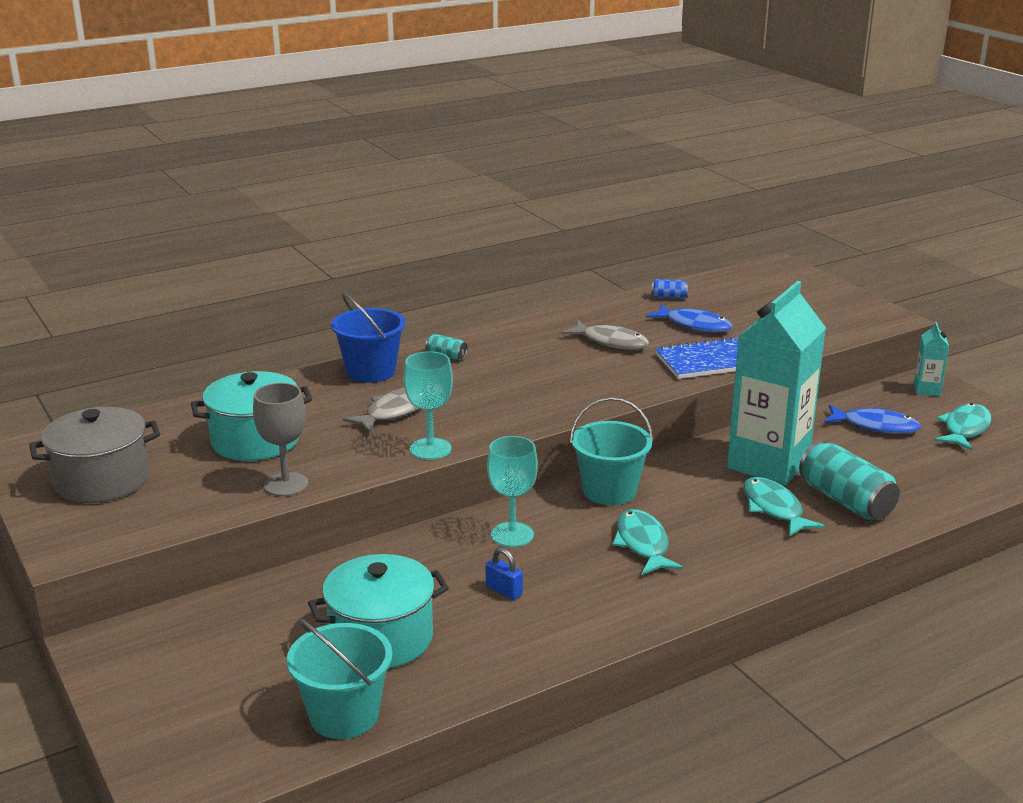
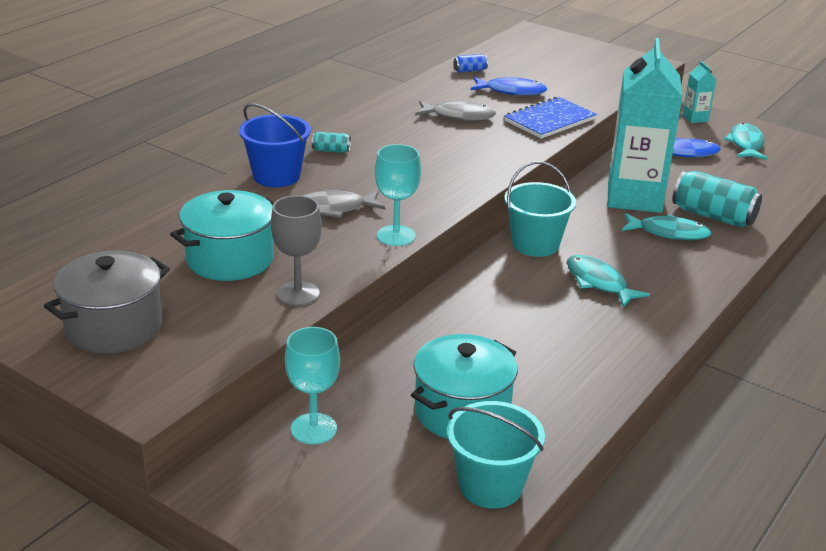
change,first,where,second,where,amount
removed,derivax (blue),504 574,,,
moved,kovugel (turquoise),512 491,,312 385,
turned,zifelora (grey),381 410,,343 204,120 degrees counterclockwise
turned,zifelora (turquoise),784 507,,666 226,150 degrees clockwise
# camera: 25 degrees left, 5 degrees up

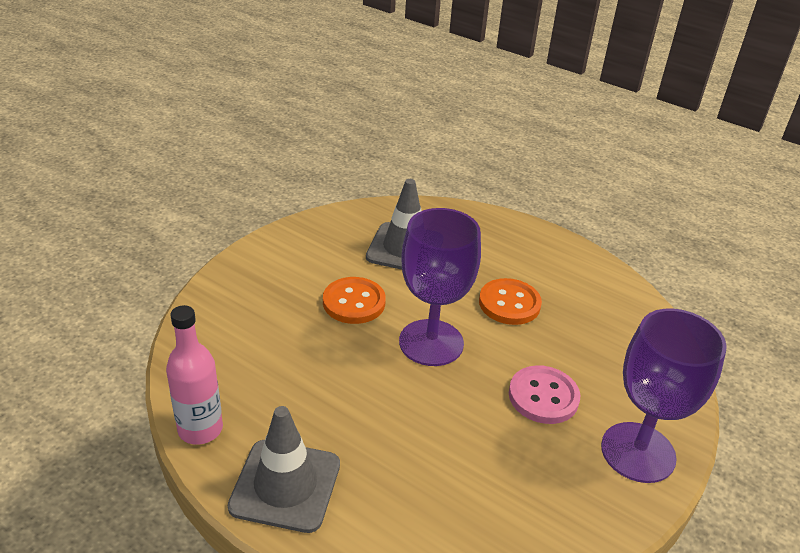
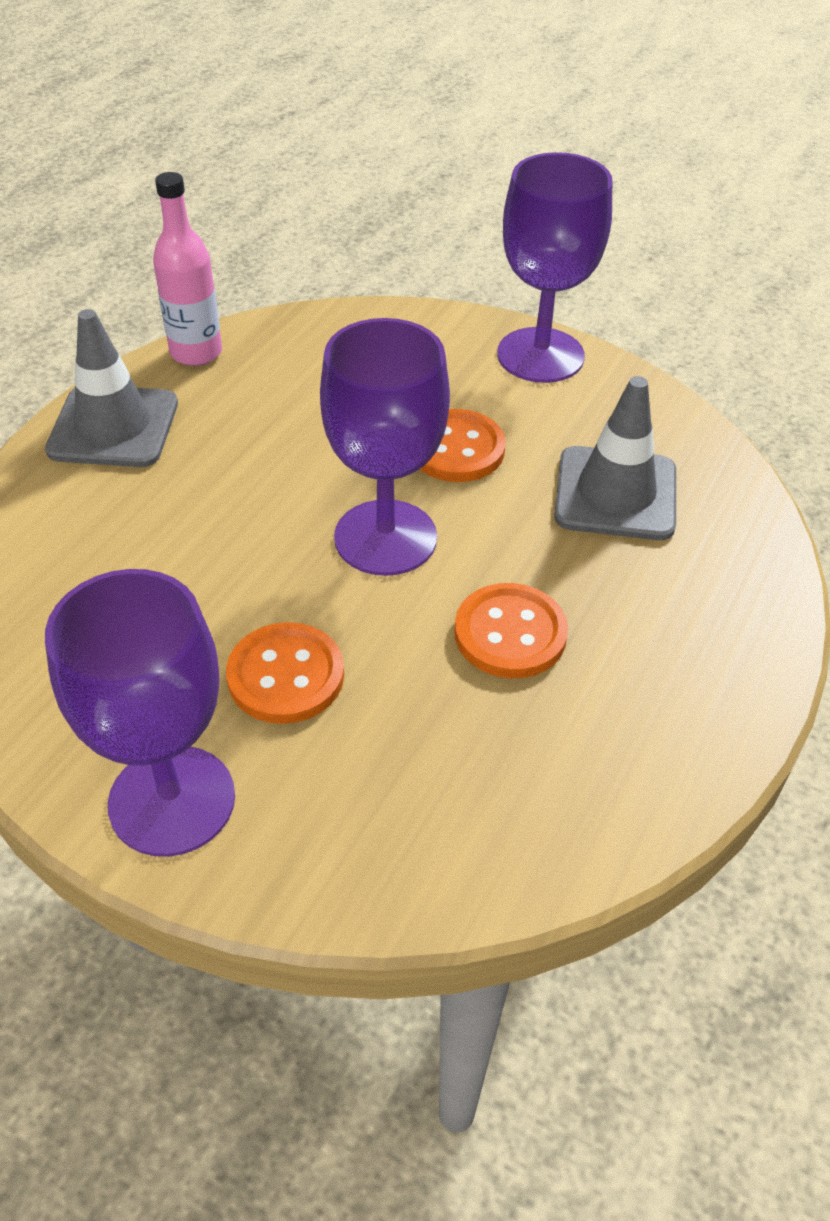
change,first,where,second,where,amount
added,,,kovugel (purple),554 267,
recoloured,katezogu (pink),544 394,katezogu (orange),285 673,
# camera: 85 degrees right, 10 degrees up

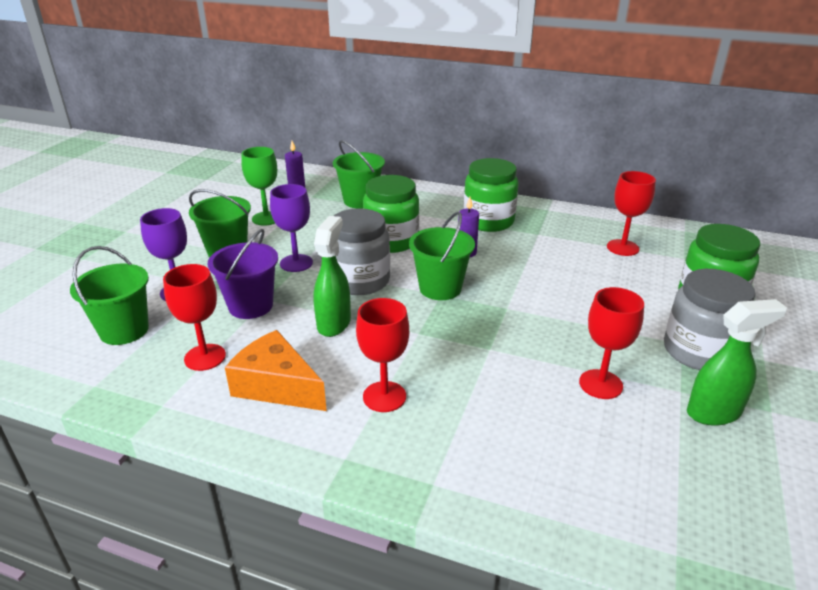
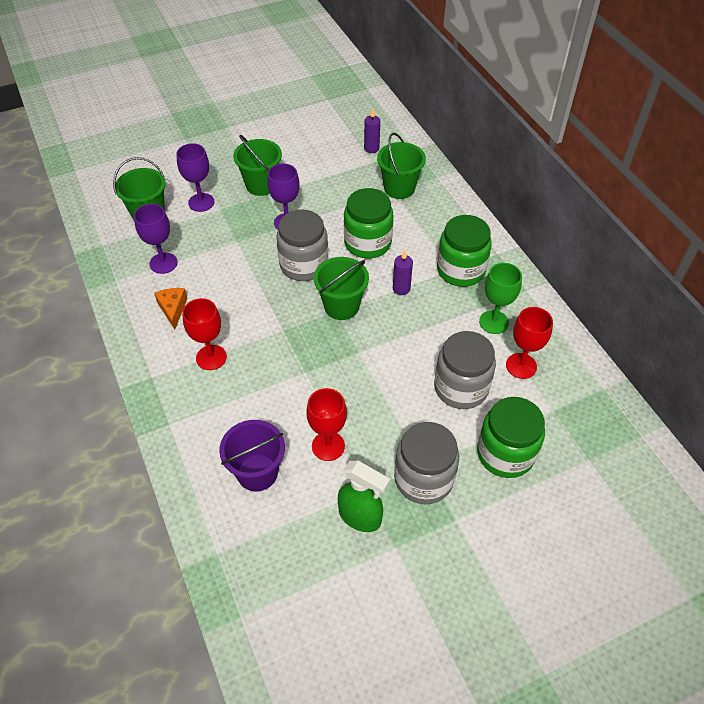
change,first,where,second,where,amount
removed,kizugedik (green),332 276,,,
added,,,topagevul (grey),465 370,
moved,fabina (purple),243 274,,252 455,
moved,kovugel (green),259 186,,500 298,
recoloured,kovugel (red),194 317,kovugel (purple),156 239,
resized,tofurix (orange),276 370,,170 309,x0.62
# camera: 45 degrees right, 20 degrees up

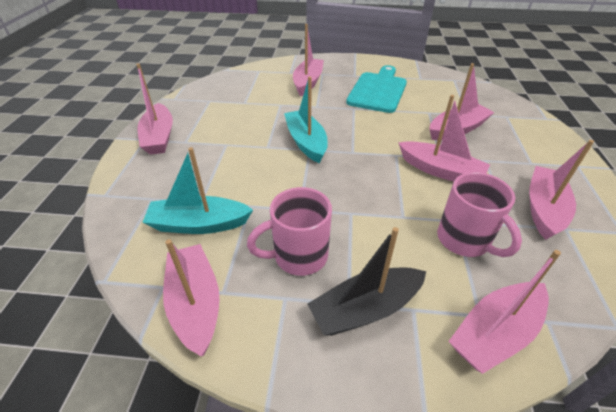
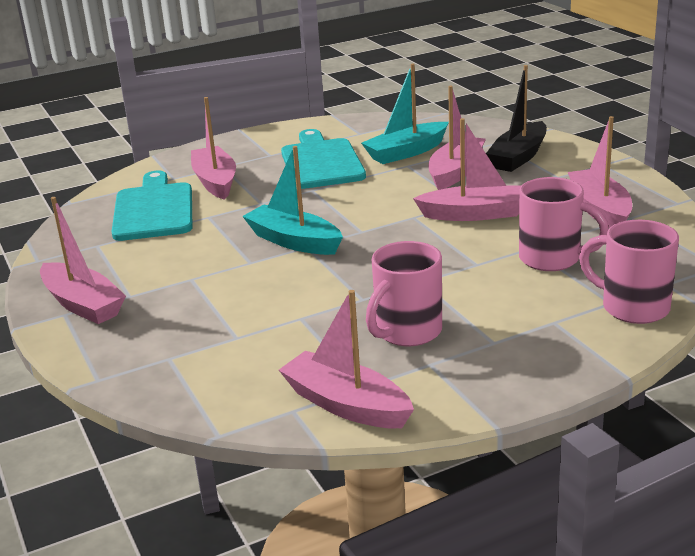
change,first,where,second,where,amount
added,,,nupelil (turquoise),152 205,
moved,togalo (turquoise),197 190,,405 113,
moved,togalo (black),367 281,,516 118,
replaced,togalo (pink),505 312,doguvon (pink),629 272,
# camera: 30 degrees left, 15 degrees down

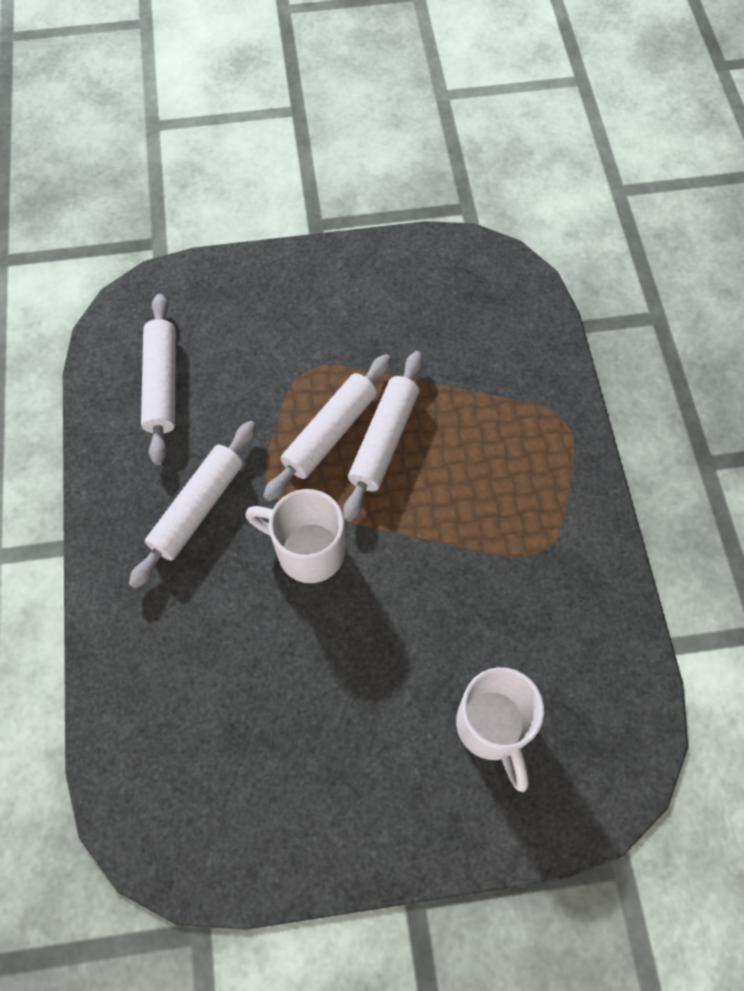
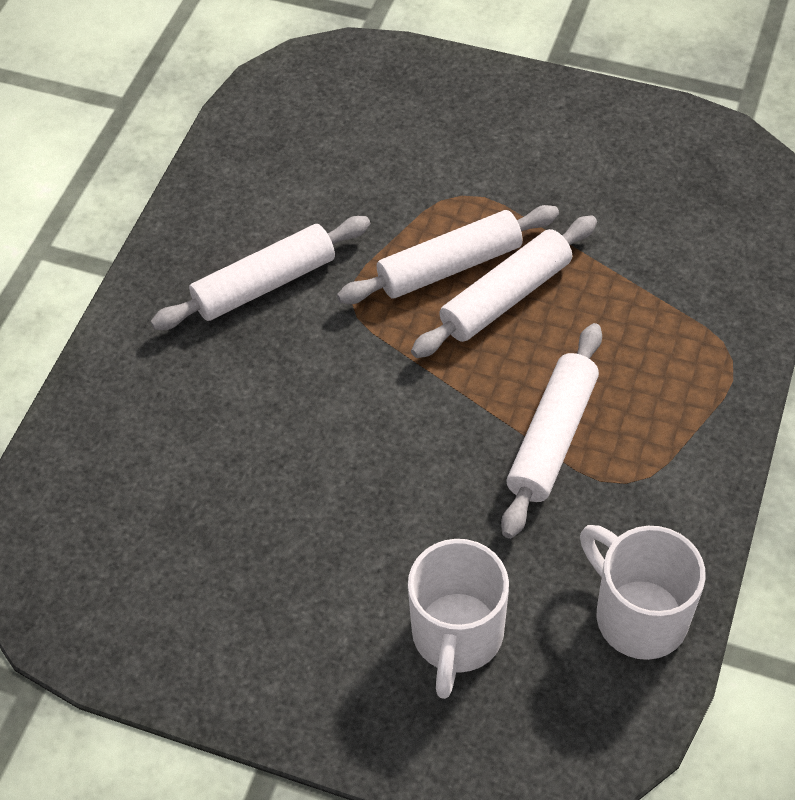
change,first,where,second,where,amount
moved,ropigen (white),158 379,,551 431,
moved,doguvon (white),295 536,,643 592,
# camera: 30 degrees right, 10 degrees down

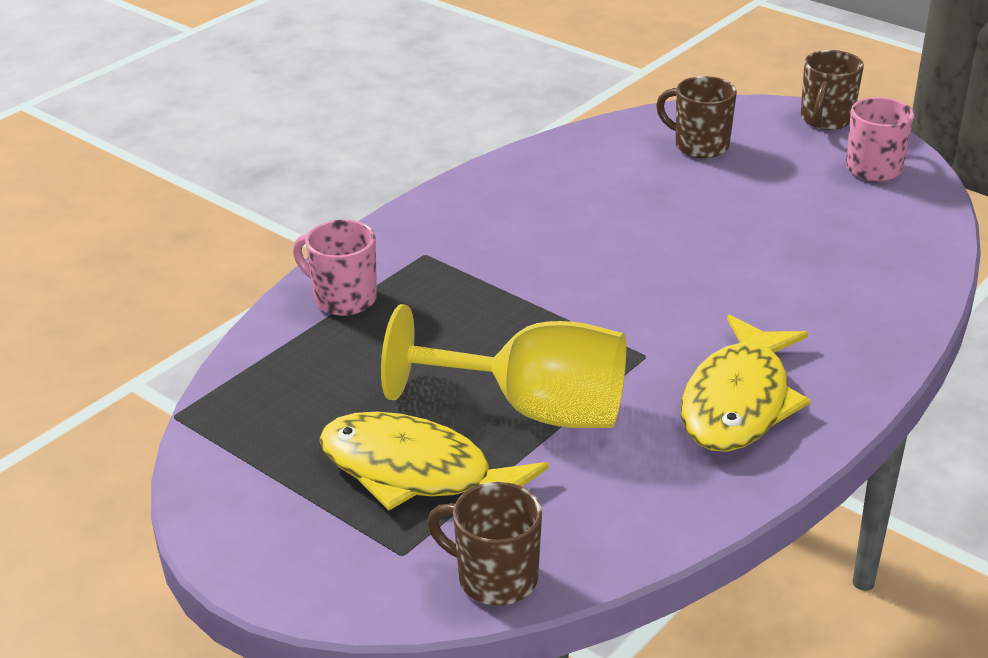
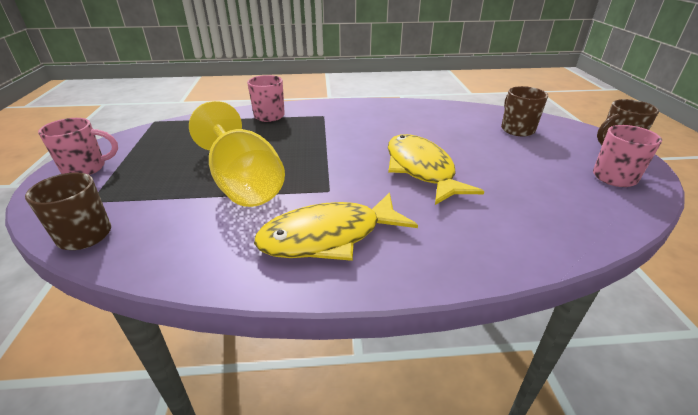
change,first,where,second,where,amount
added,,,doguvon (pink),78 146,
moved,zifelora (yellow),434 461,,436 169,
# camera: 45 degrees right, 0 degrees up

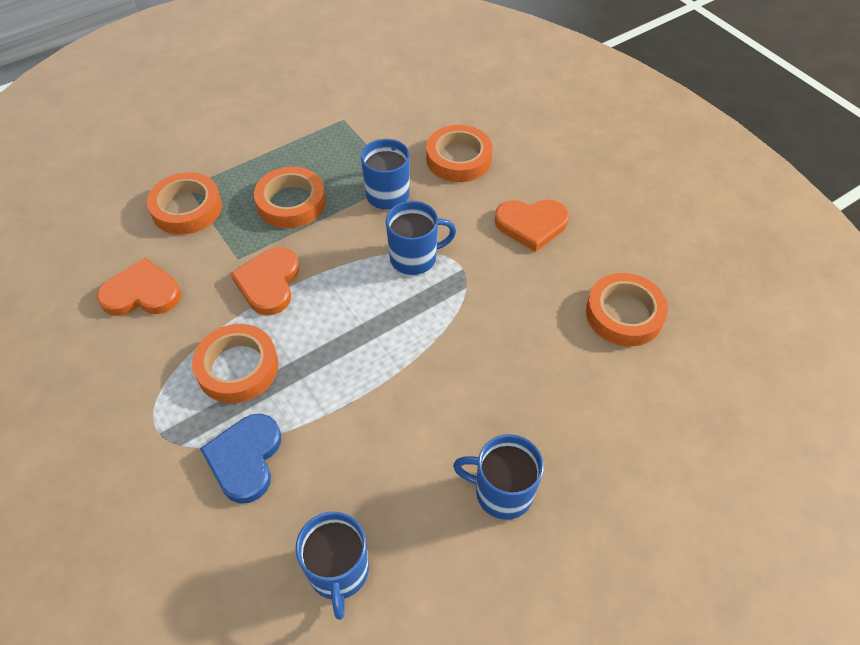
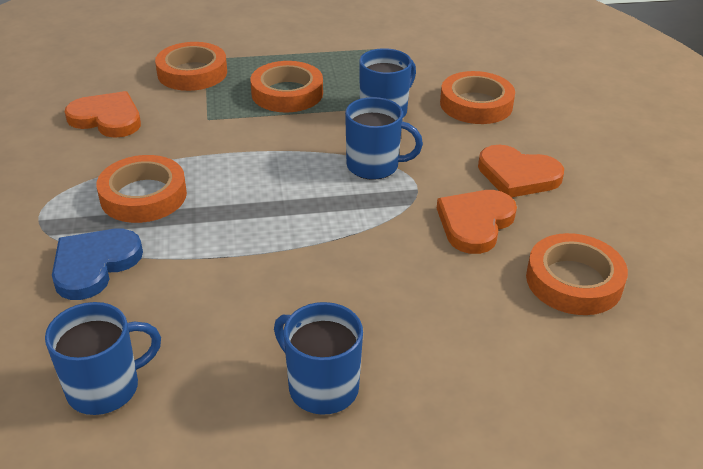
change,first,where,second,where,amount
moved,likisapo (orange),265 281,,476 222,
turned,doguvon (blue),332 565,,103 358,135 degrees counterclockwise
# camera: 25 degrees right, 15 degrees down

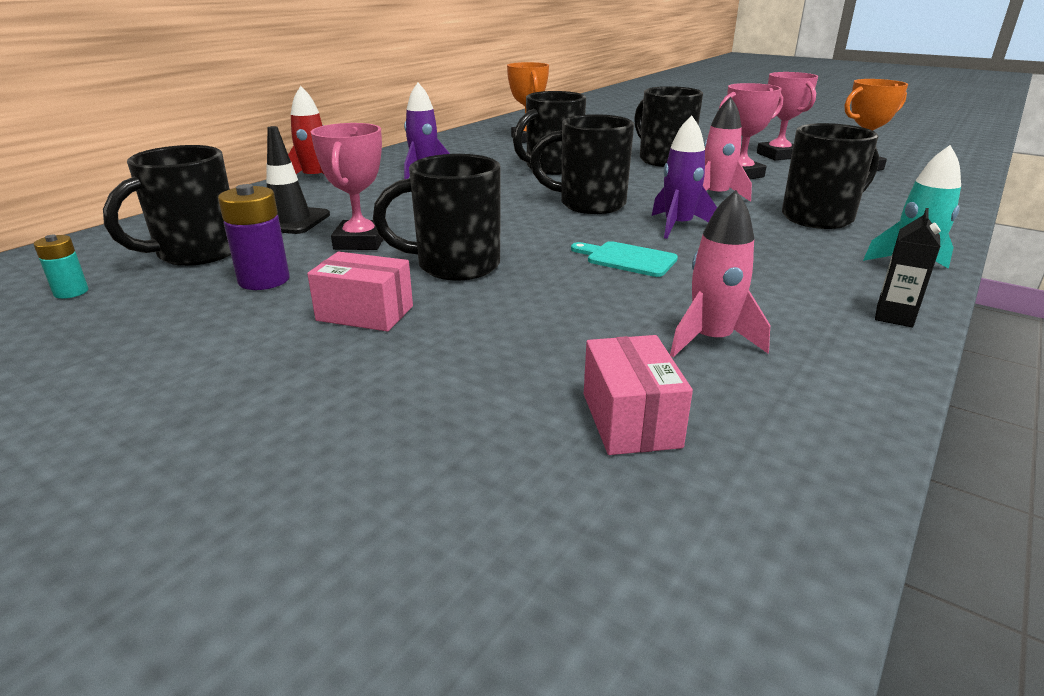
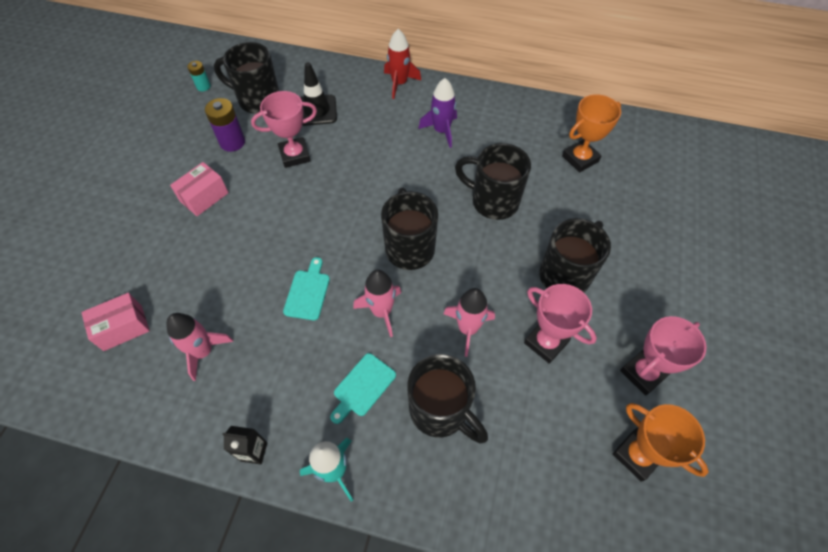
change,first,where,second,where,amount
removed,doguvon (black),437 217,,,
added,,,nupelil (turquoise),363 388,
recoloured,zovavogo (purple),684 177,zovavogo (pink),377 303,
turned,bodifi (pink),360 291,,199 189,45 degrees clockwise
# camera: 70 degrees right, 30 degrees up

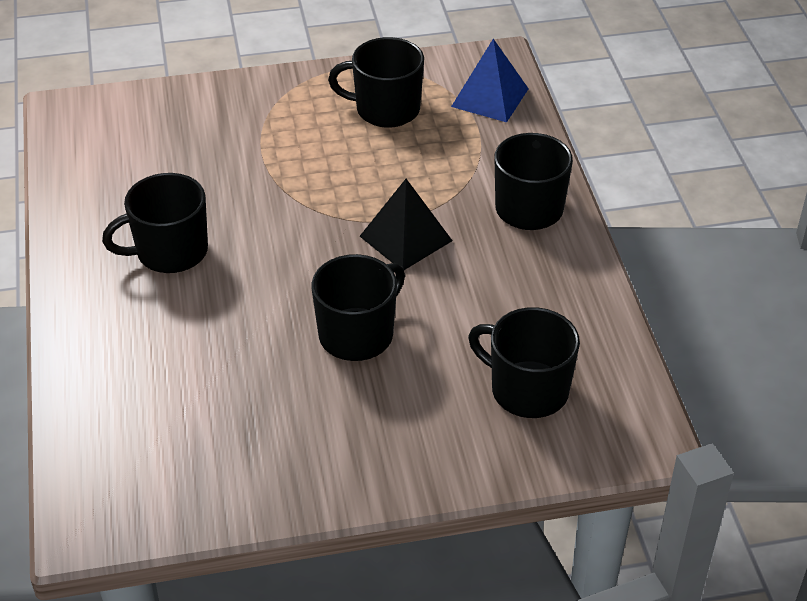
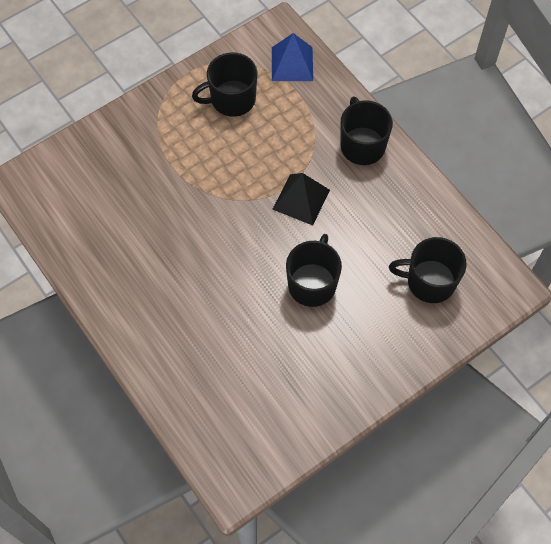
change,first,where,second,where,amount
removed,doguvon (black),155 223,,,
# camera: 25 degrees left, 20 degrees up

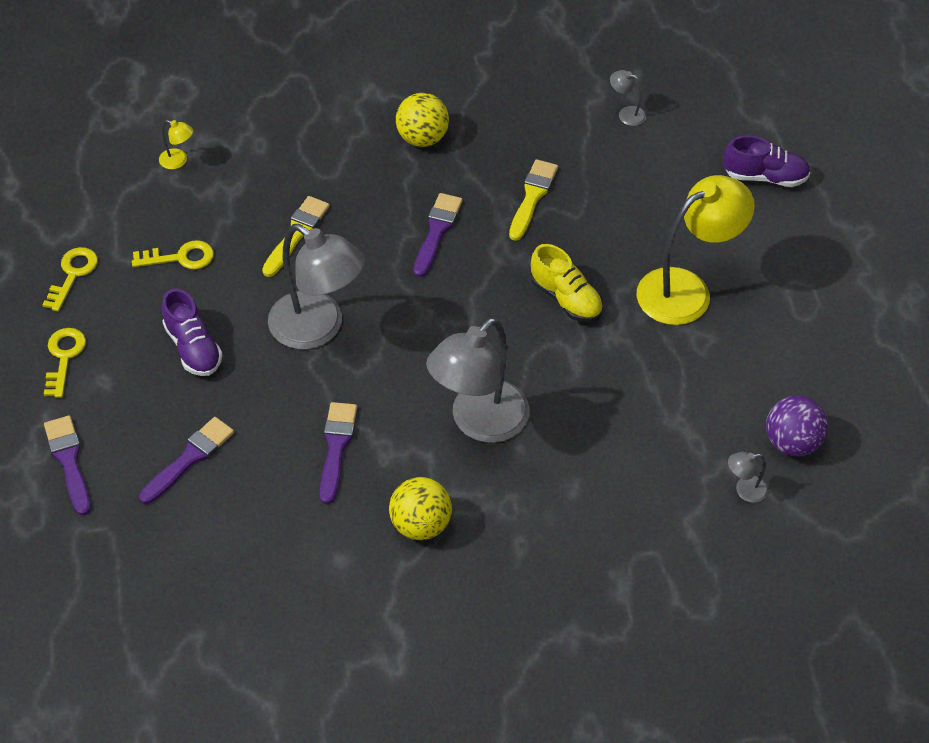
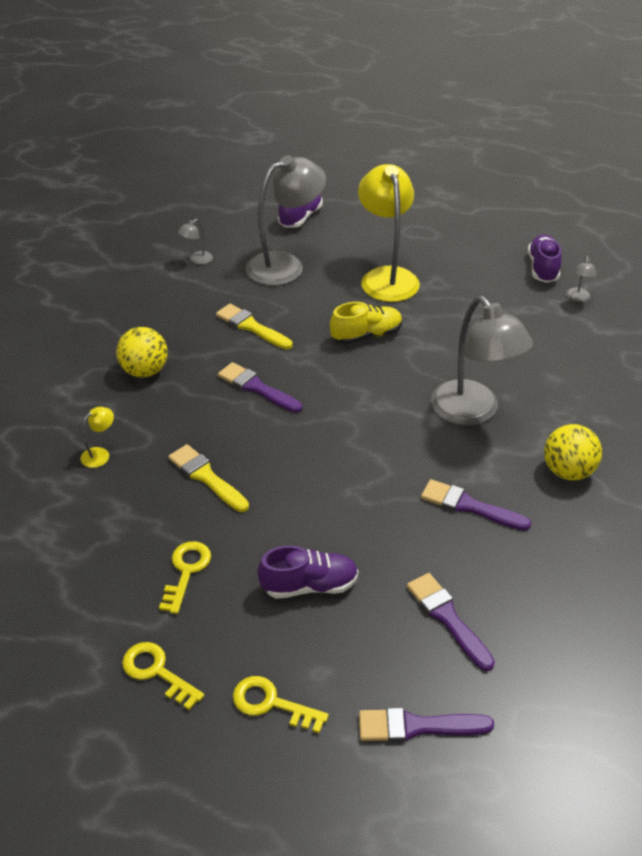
change,first,where,second,where,amount
moved,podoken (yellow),176 144,,97 437,
moved,podoken (grey),316 286,,286 220,
replaced,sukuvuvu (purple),797 426,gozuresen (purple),545 259,
# camera: 70 degrees left, 10 degrees down

